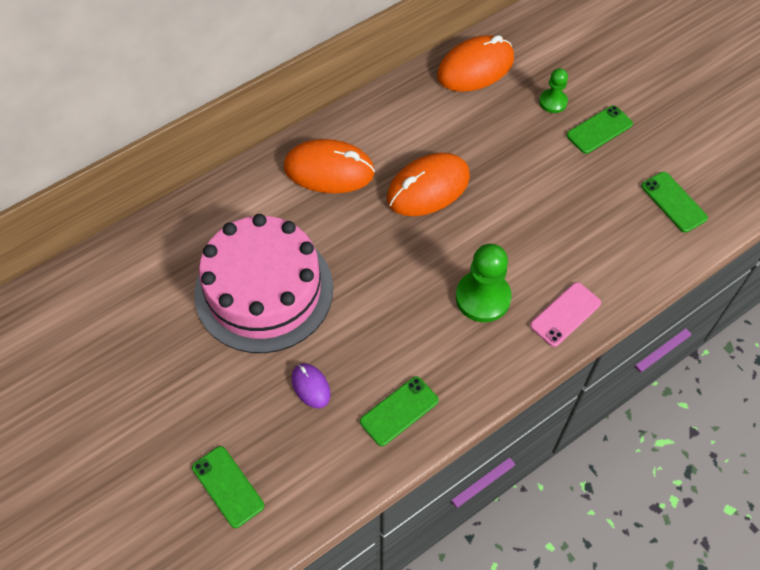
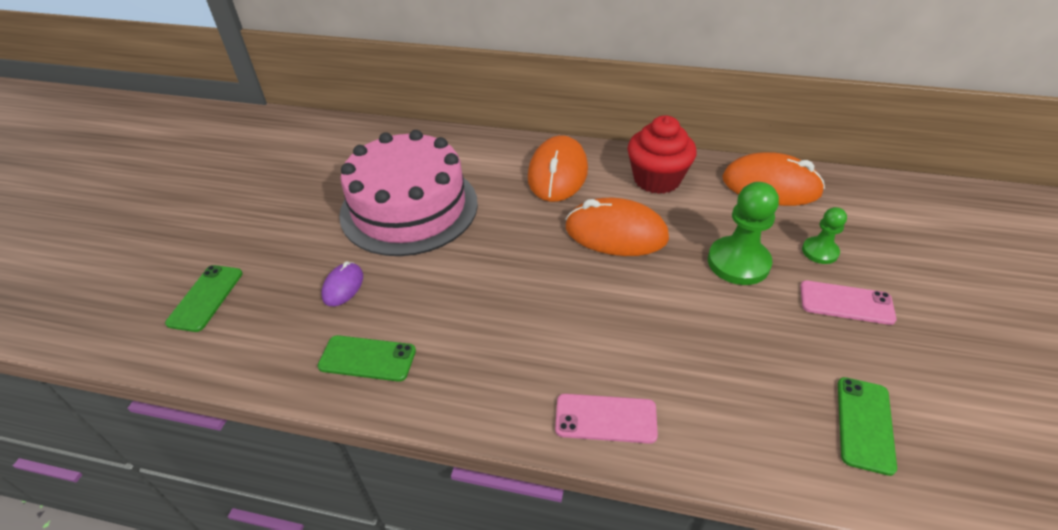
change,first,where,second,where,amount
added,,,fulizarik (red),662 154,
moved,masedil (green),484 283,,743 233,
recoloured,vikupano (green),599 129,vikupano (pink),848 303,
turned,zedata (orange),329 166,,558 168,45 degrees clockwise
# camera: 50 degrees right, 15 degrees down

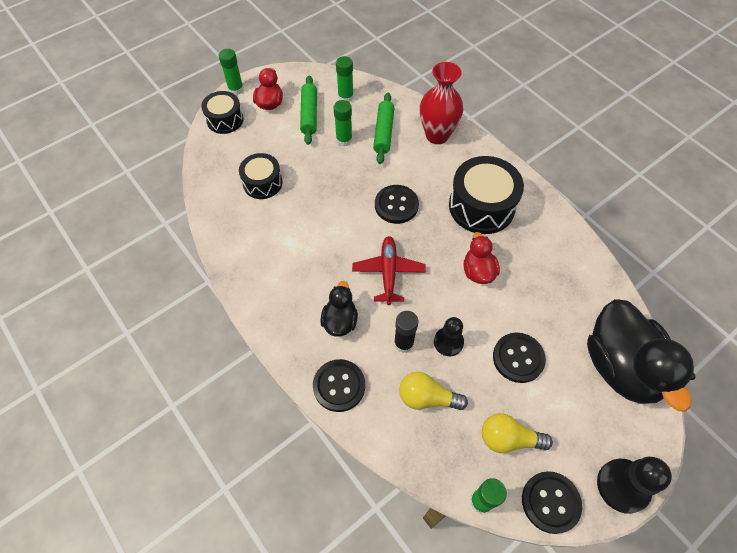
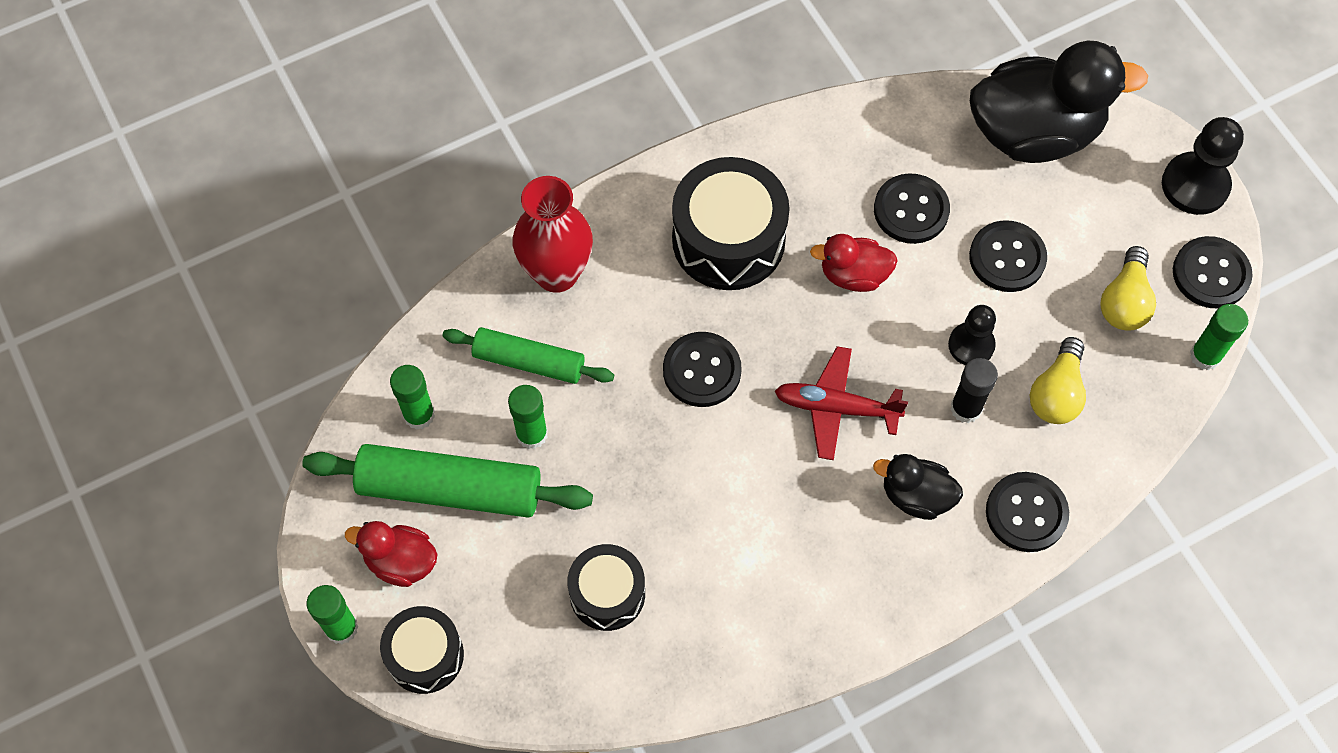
change,first,where,second,where,amount
added,,,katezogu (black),912 208,
resized,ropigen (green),308 110,,447 481,x1.58
# camera: 80 degrees left, 5 degrees up

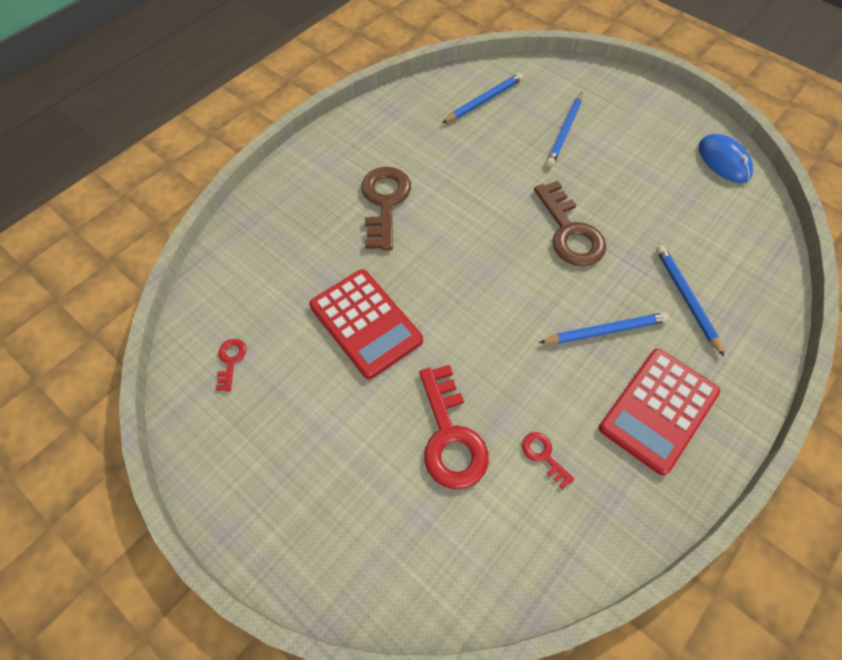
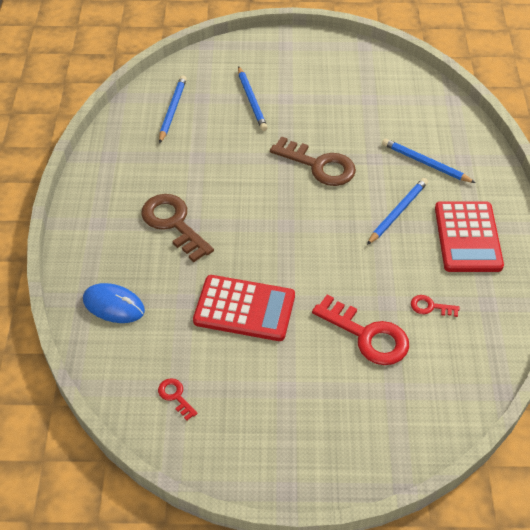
change,first,where,second,where,amount
moved,zedata (blue),726 158,,114 303,
# camera: 40 degrees left, 10 degrees down

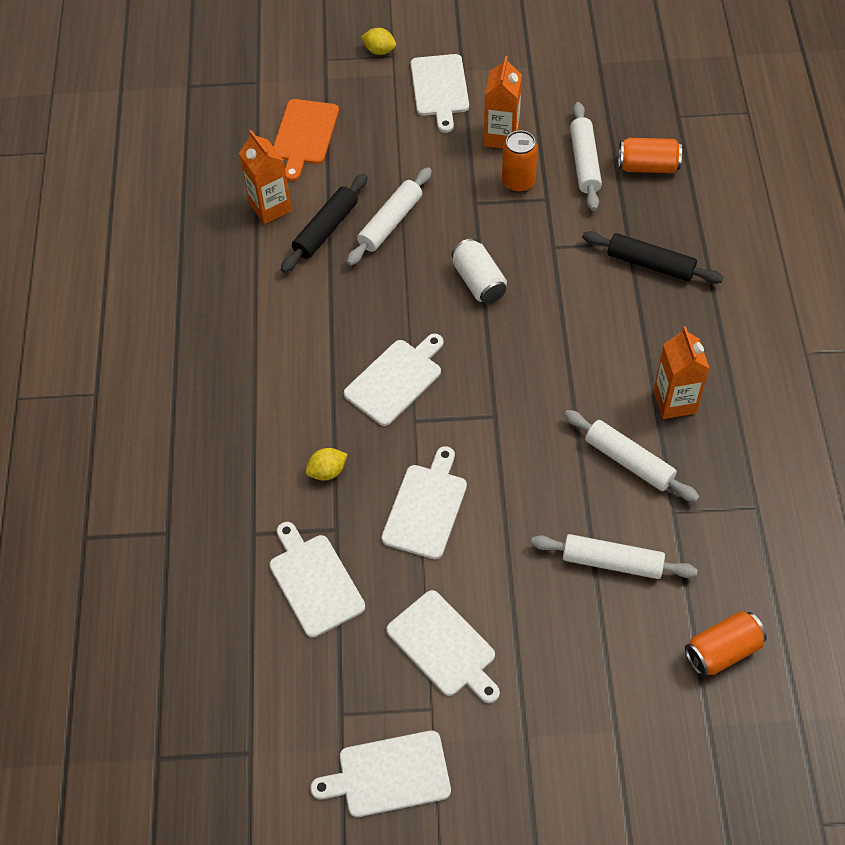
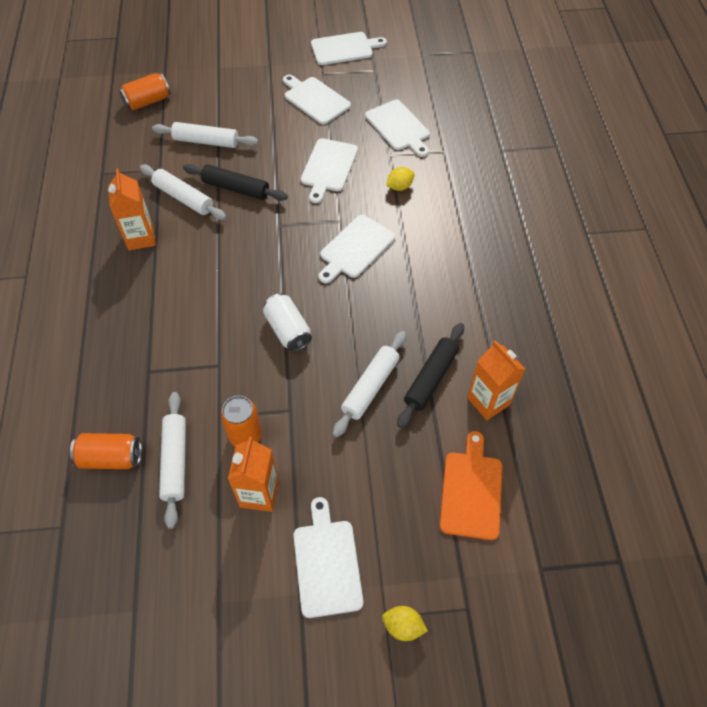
change,first,where,second,where,amount
moved,ropigen (black),652 257,,235 182,
# camera: 175 degrees right, 0 degrees up

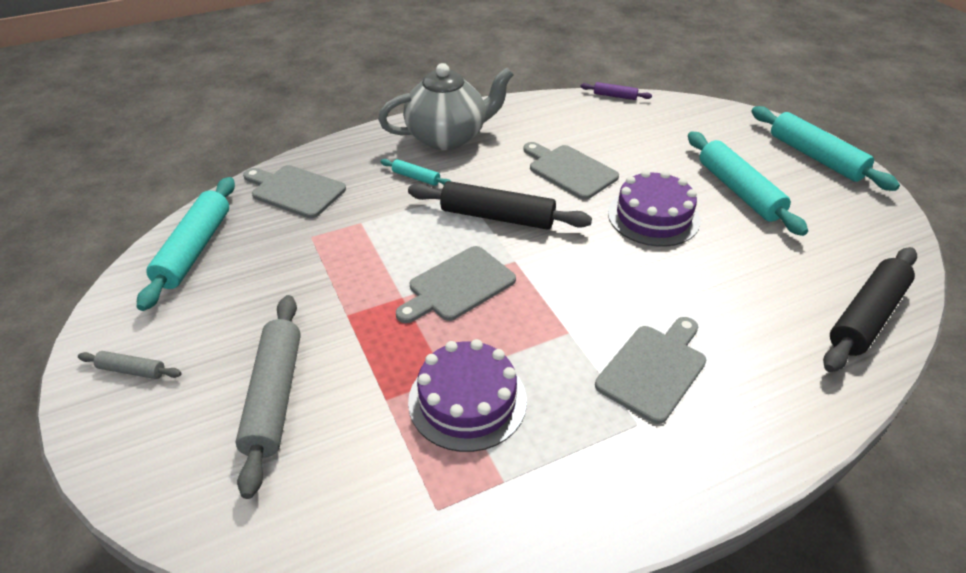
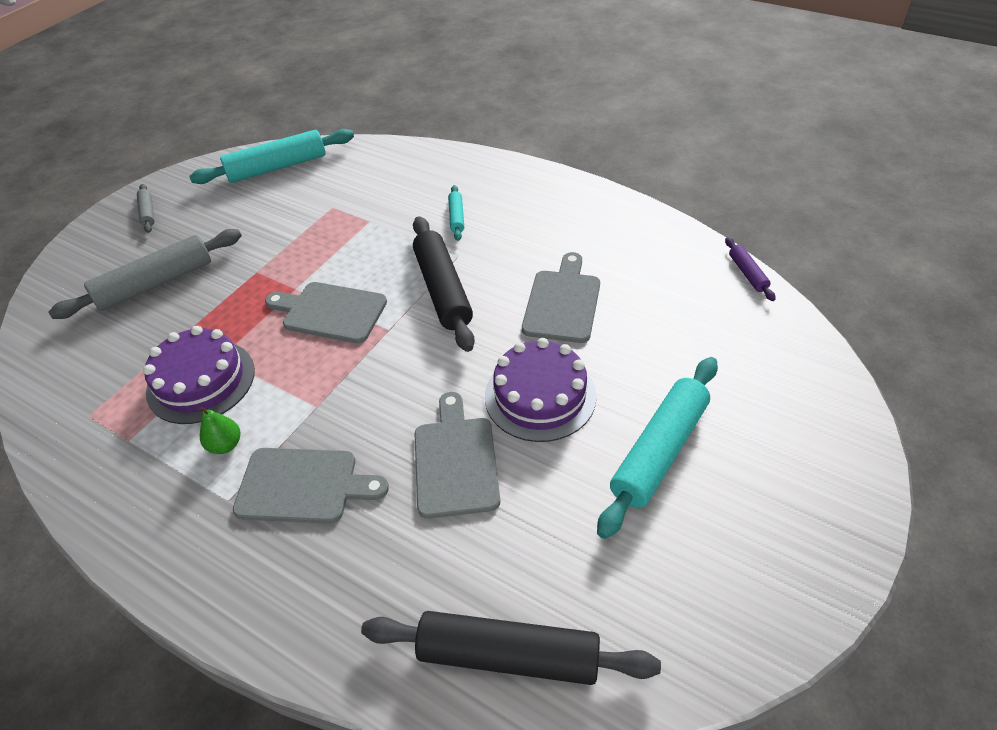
change,first,where,second,where,amount
removed,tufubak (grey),445 106,,,
removed,ropigen (turquoise),825 148,,,
added,,,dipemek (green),219 430,
moved,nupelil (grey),294 191,,457 455,
# camera: 60 degrees right, 5 degrees up

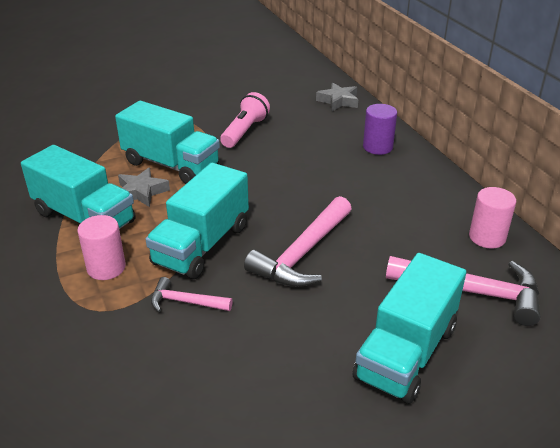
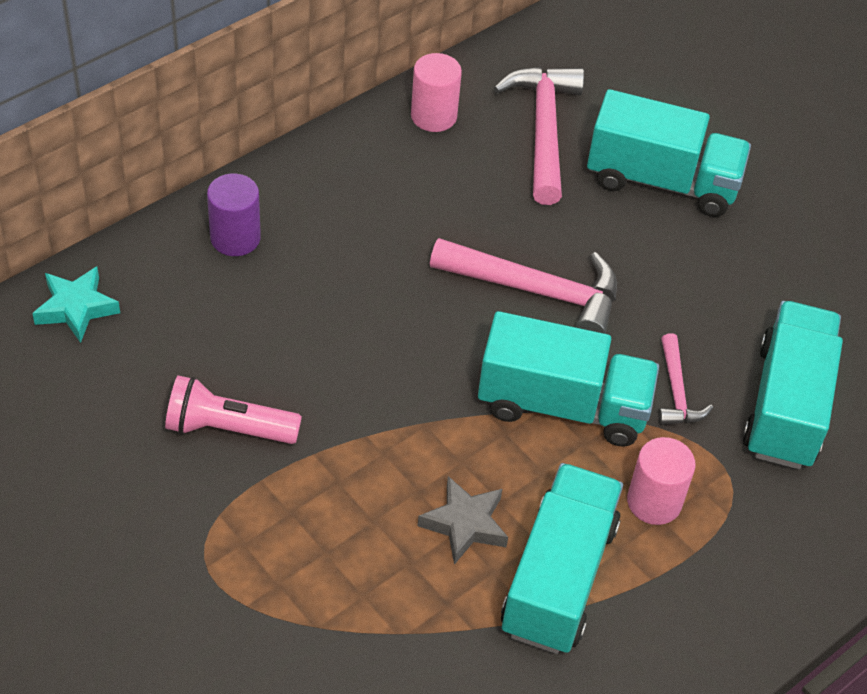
change,first,where,second,where,amount
moved,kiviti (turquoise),167 142,,793 385,
recoloured,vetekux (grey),337 97,vetekux (turquoise),76 304,
# camera: 110 degrees left, 15 degrees up

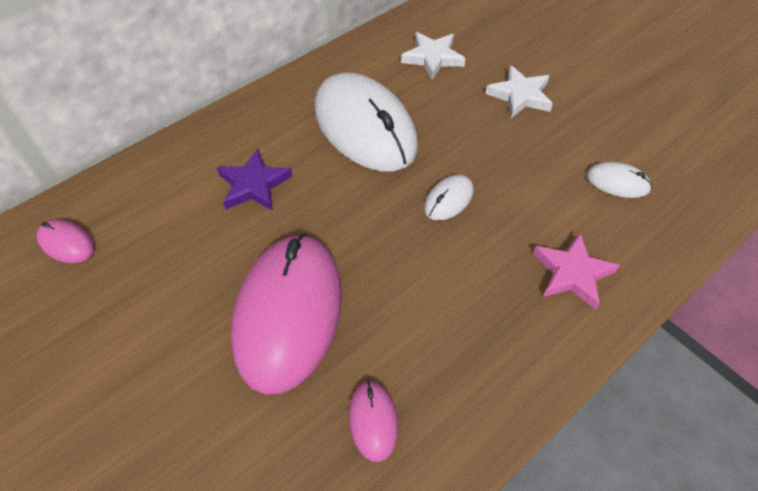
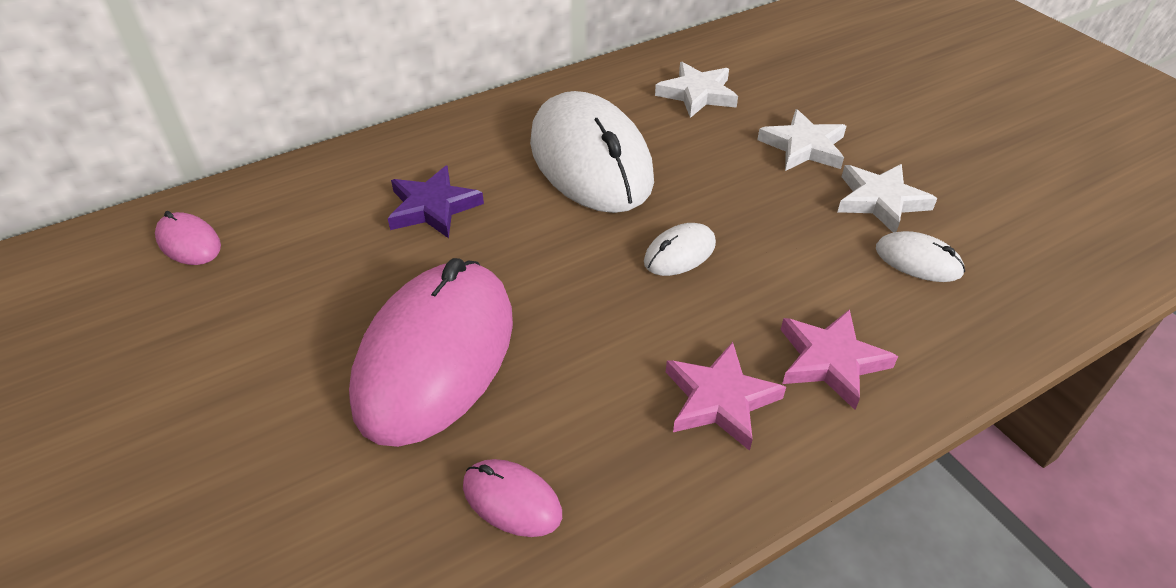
change,first,where,second,where,amount
added,,,vetekux (pink),726 396,
added,,,vetekux (white),887 198,
turned,zedata (pink),373 421,,512 498,60 degrees counterclockwise
# camera: 10 degrees right, 10 degrees down

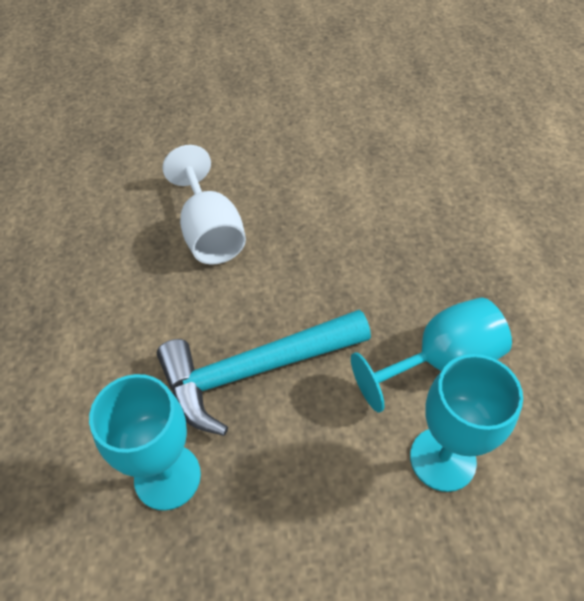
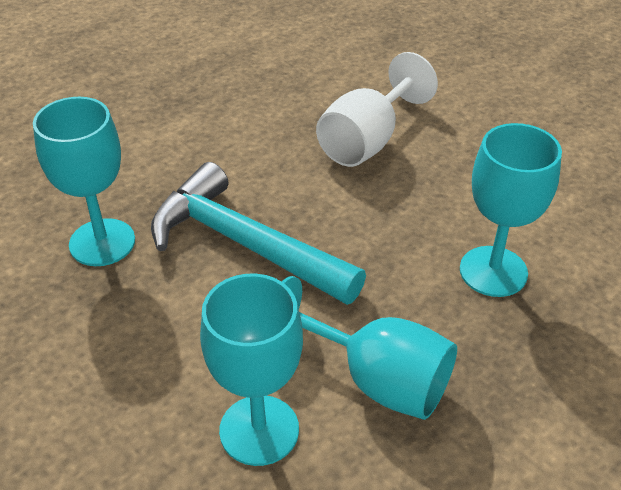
change,first,where,second,where,amount
added,,,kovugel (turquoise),511 210,
# camera: 55 degrees right, 10 degrees down

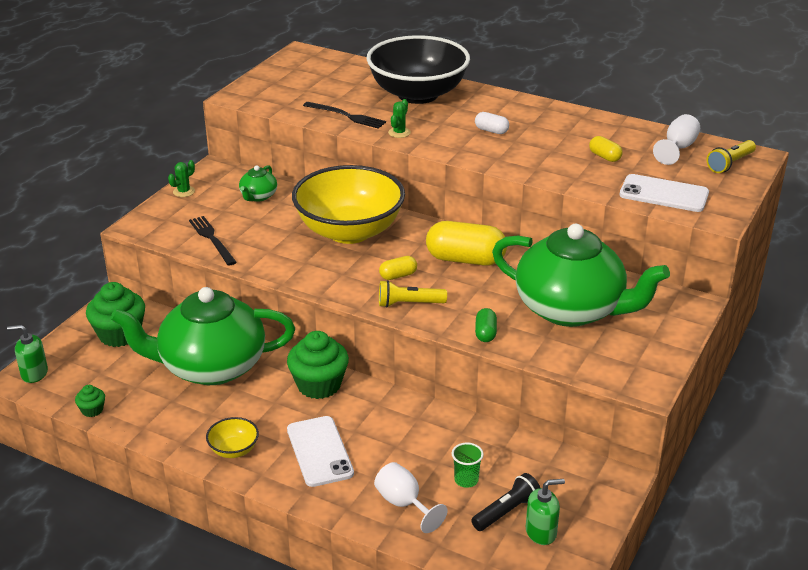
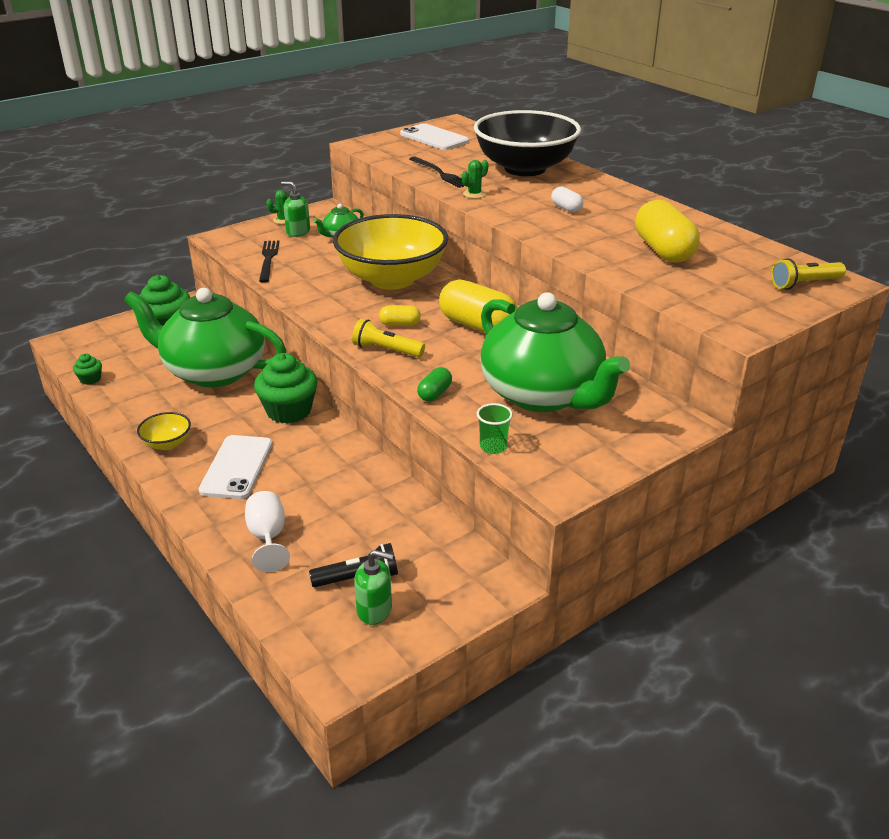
change,first,where,second,where,amount
removed,kovugel (white),676 139,,,
moved,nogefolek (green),27 354,,295 209,
moved,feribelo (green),468 465,,495 428,
moved,vikupano (white),664 193,,434 136,
resized,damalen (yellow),606 149,,667 231,x2.07
# camera: 25 degrees right, 0 degrees up

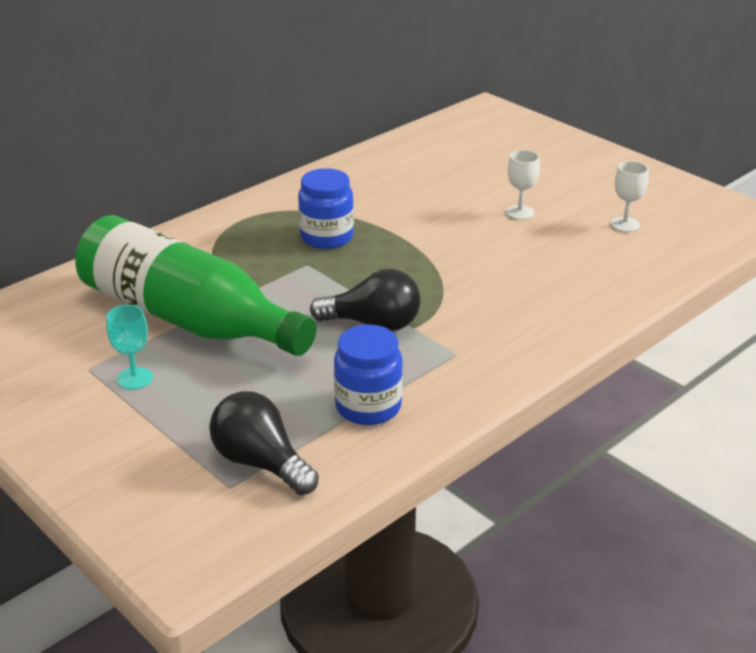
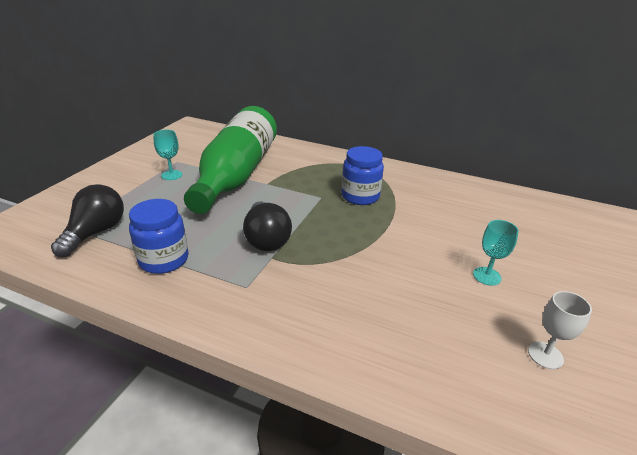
change,first,where,second,where,amount
recoloured,kovugel (white),523 185,kovugel (turquoise),496 253,
# camera: 65 degrees right, 0 degrees up

